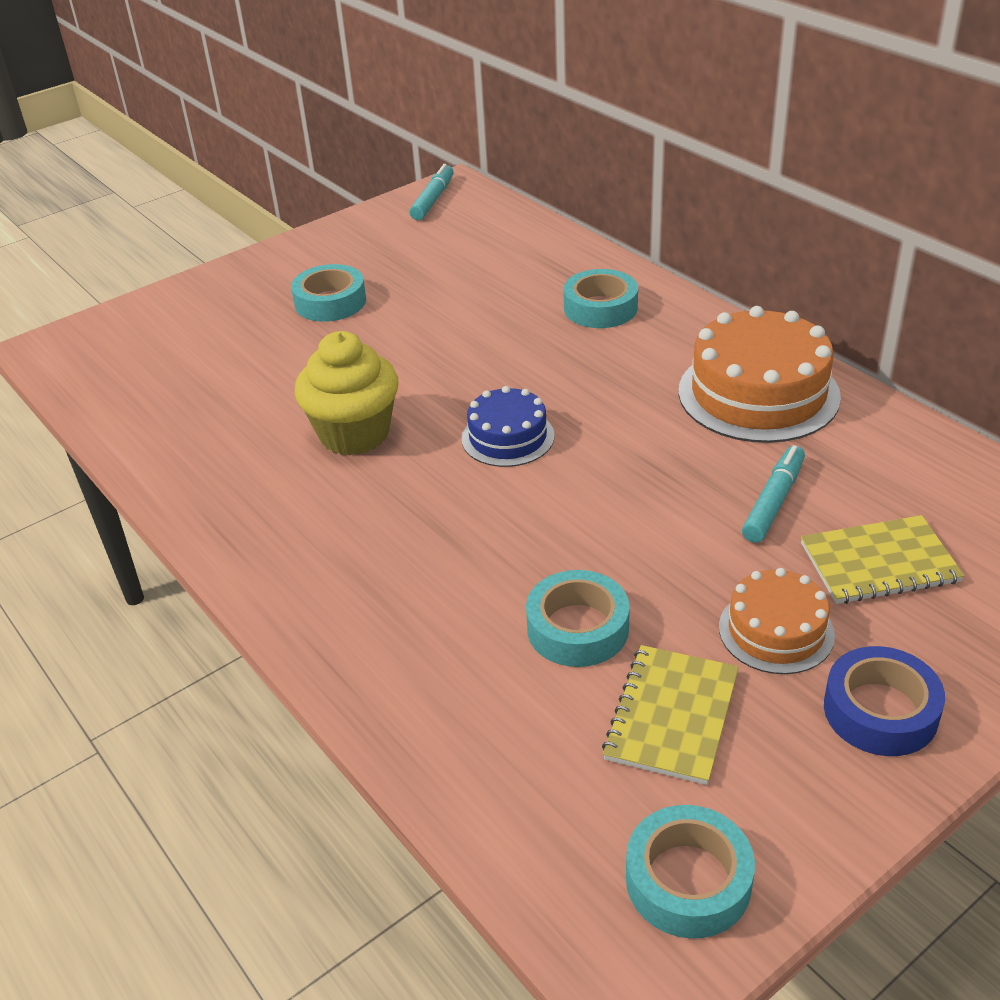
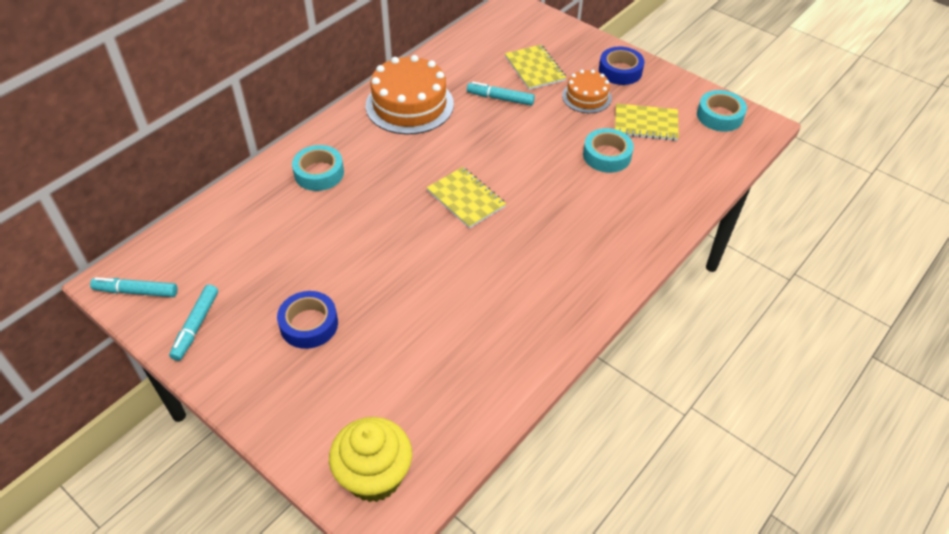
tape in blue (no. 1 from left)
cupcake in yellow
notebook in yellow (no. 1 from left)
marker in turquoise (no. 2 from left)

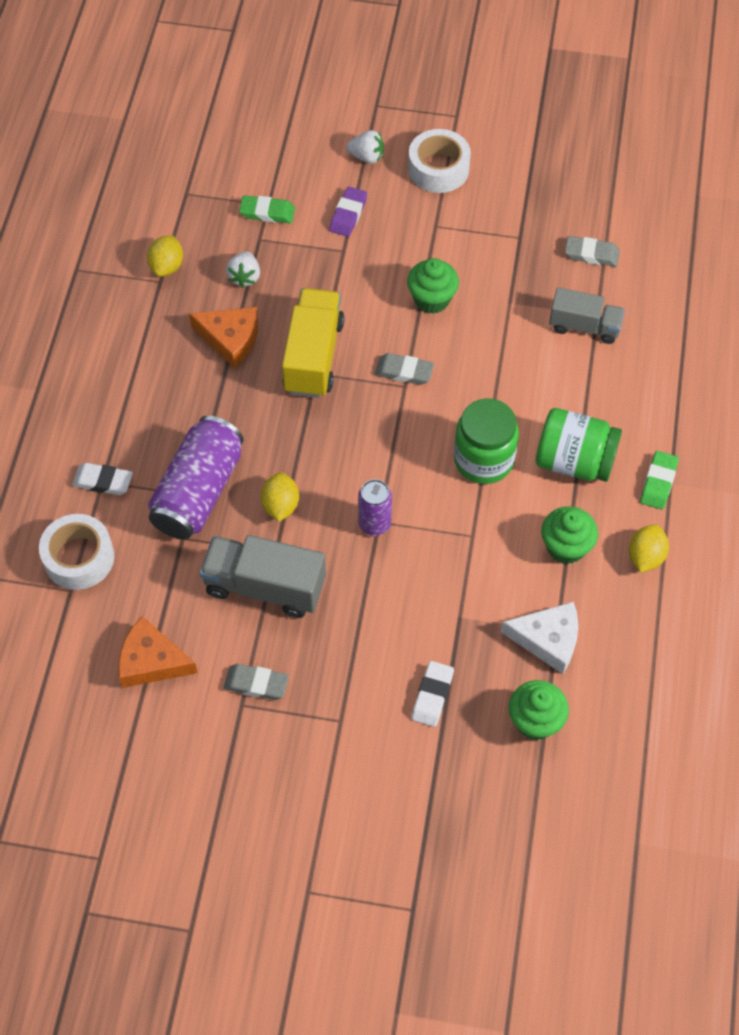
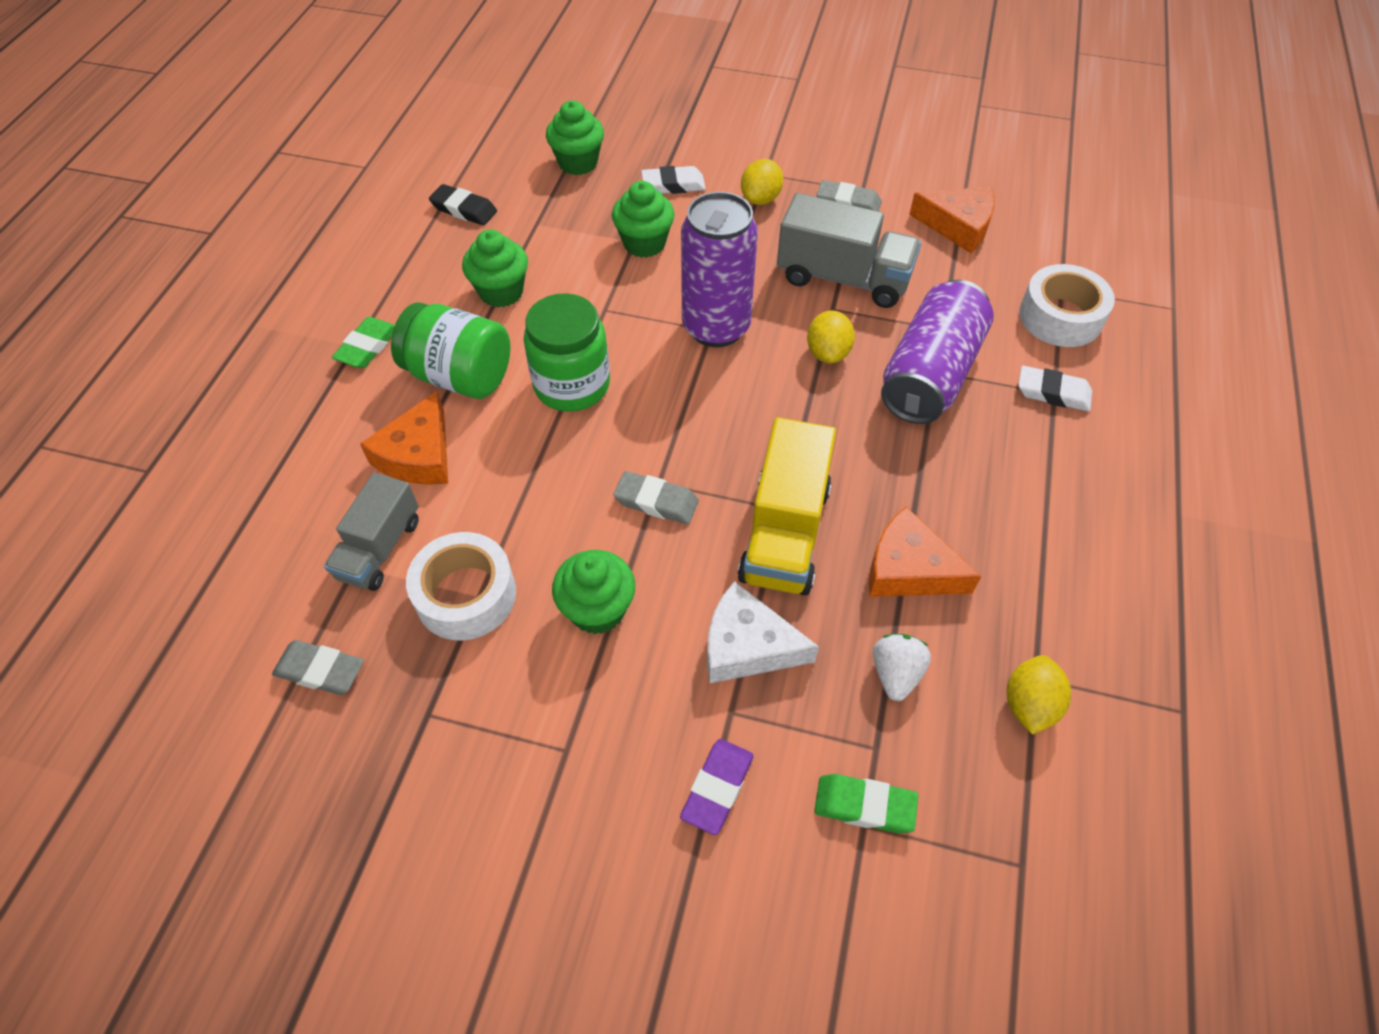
tape in white (no. 1 from left)
strawberry in white (no. 2 from left in the first image)
truck in grey (no. 1 from left)
can in purple (no. 1 from left)
lemon in yellow (no. 1 from left)
cheese in white
eraser in white (no. 1 from left)
cupcake in green (no. 4 from left)
eraser in black
cheese in orange (no. 1 from left)

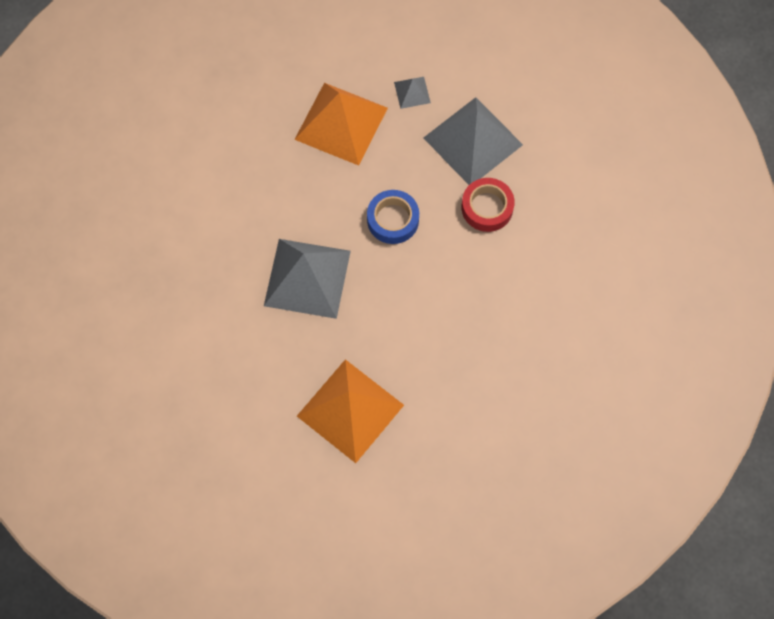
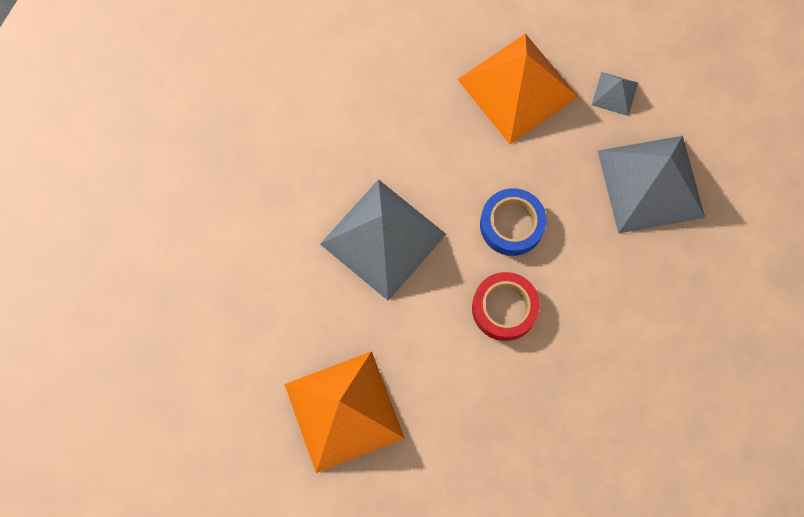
tape in red

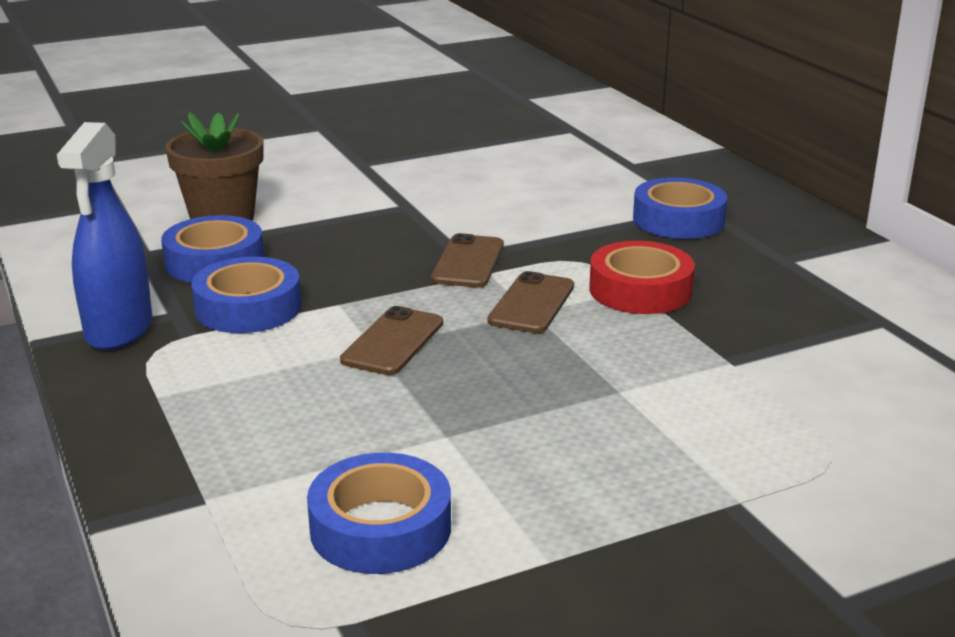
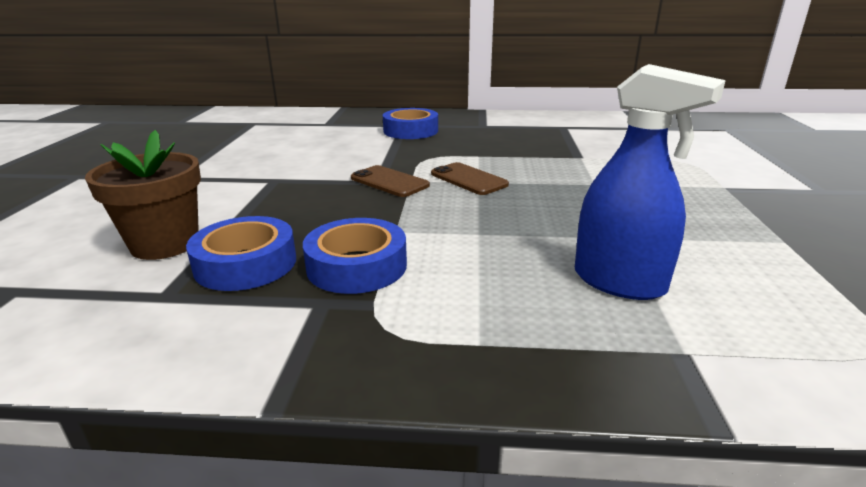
spray bottle in blue
tape in red
phone in brown (no. 1 from left in the first image)
tape in blue (no. 3 from left in the first image)

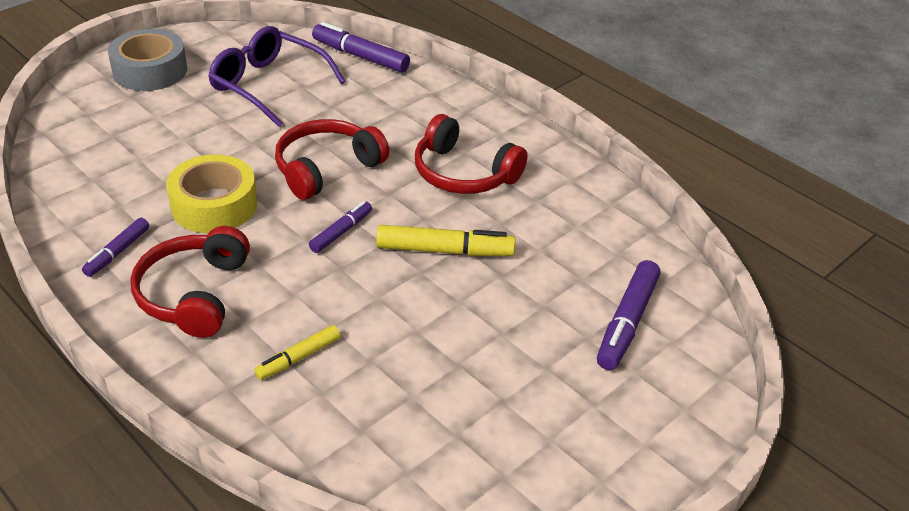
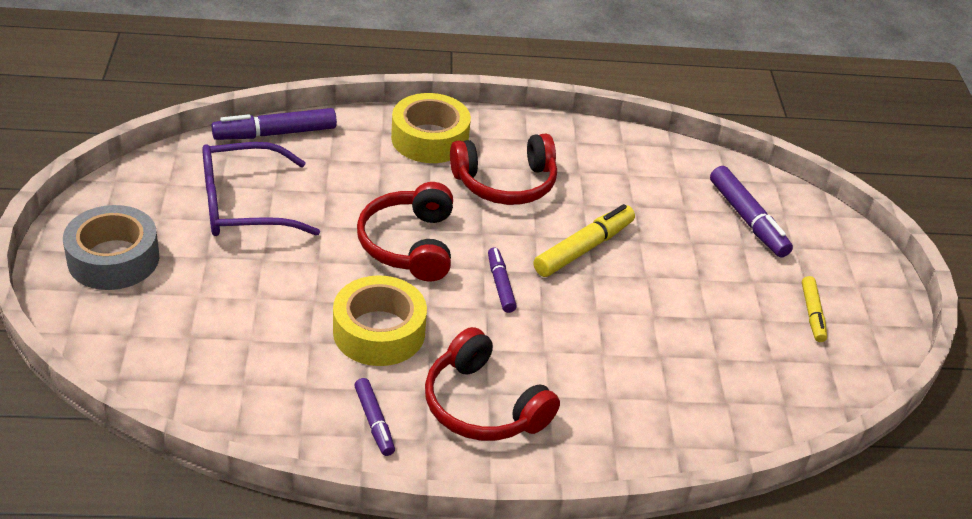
marker in yellow (no. 2 from left)
tape in yellow (no. 2 from left)

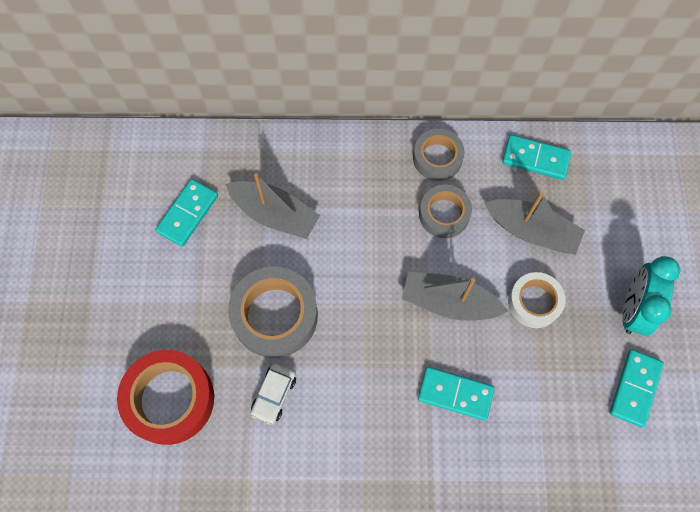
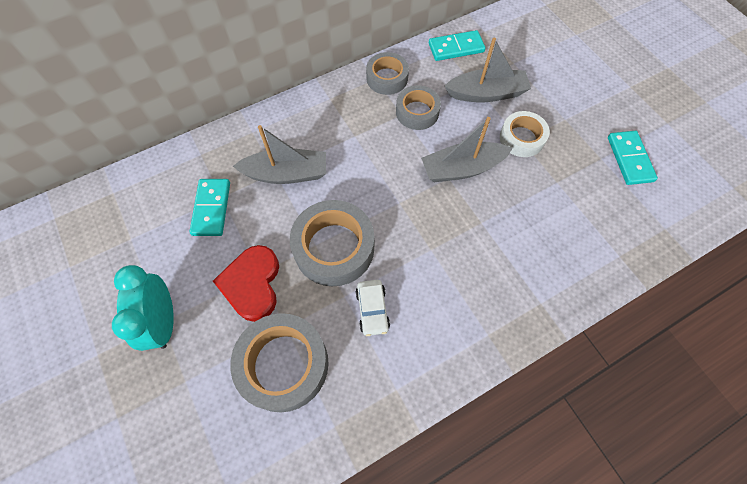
clock in turquoise
tape in grey (no. 1 from left)
domino in turquoise (no. 2 from left in the first image)
heart in red

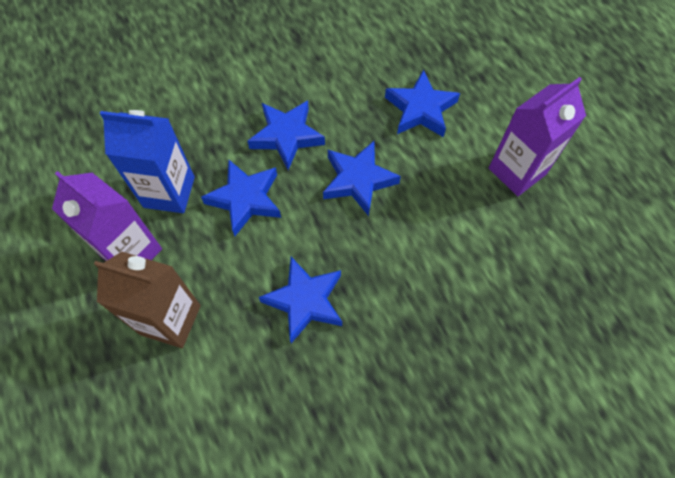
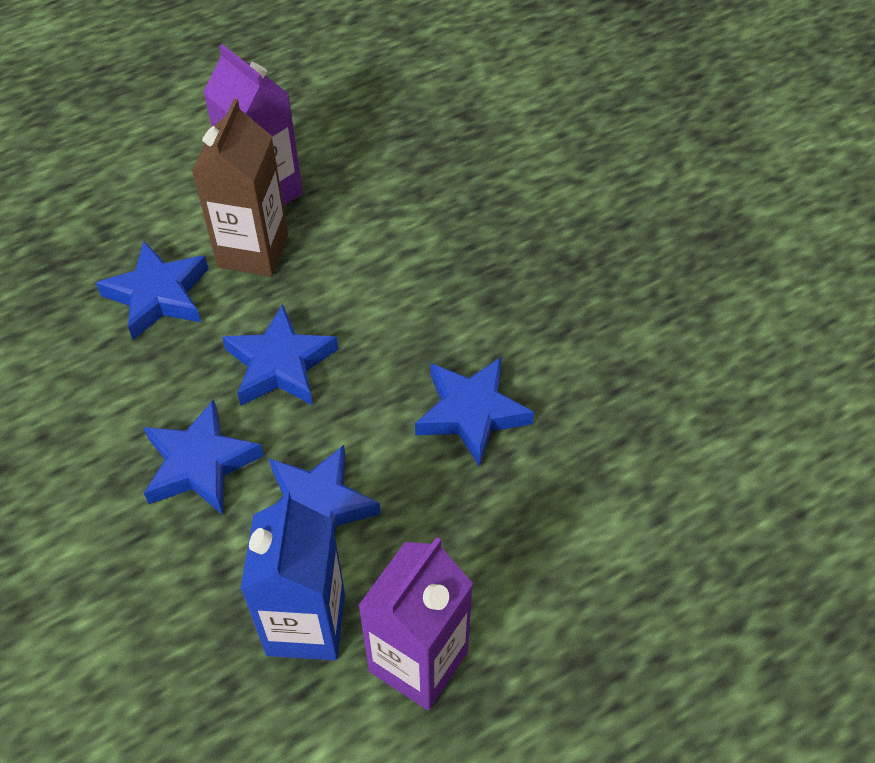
carton in brown

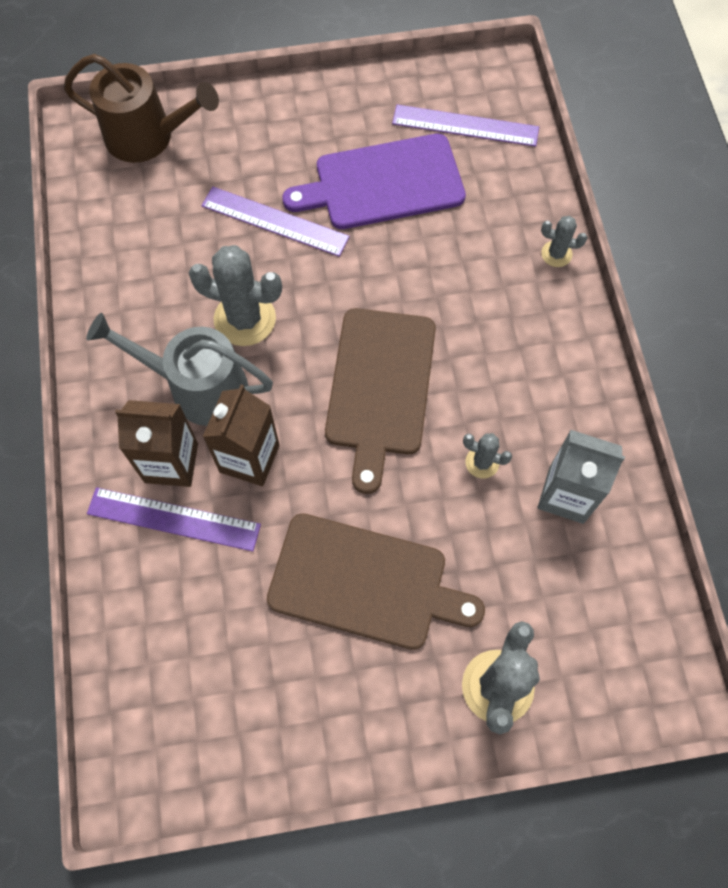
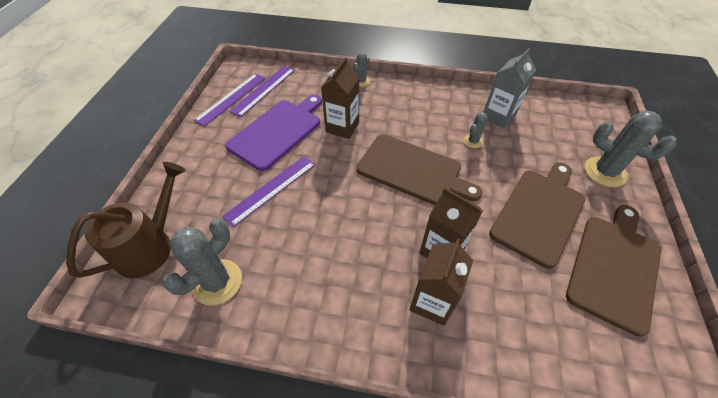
cutting board in purple
cactus in grey (no. 1 from left)
watering can in grey
ruler in purple (no. 1 from left)
carton in brown (no. 1 from left)
cutting board in brown (no. 3 from left)

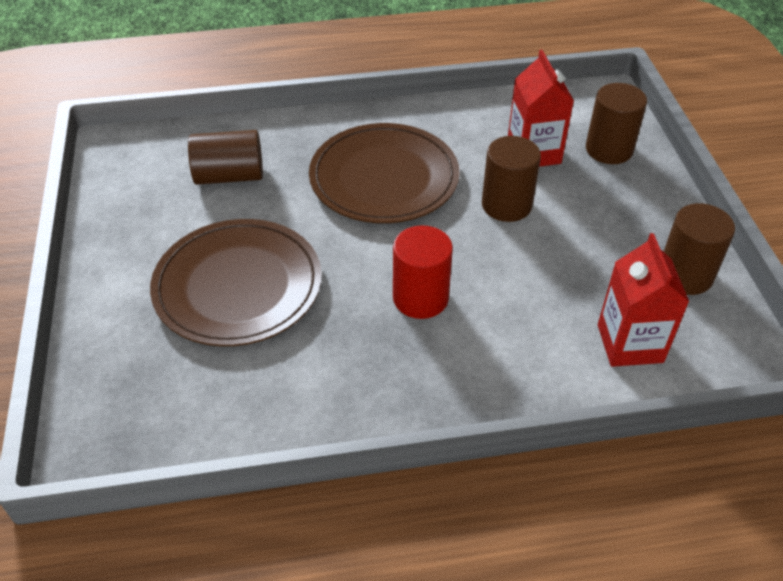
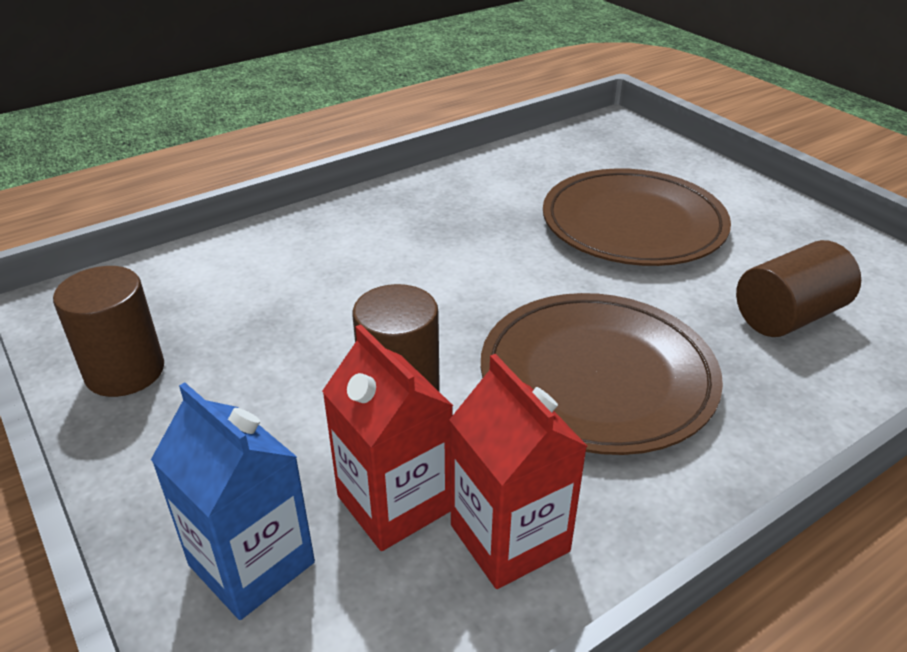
carton in blue
cylinder in red
carton in red (no. 2 from left)

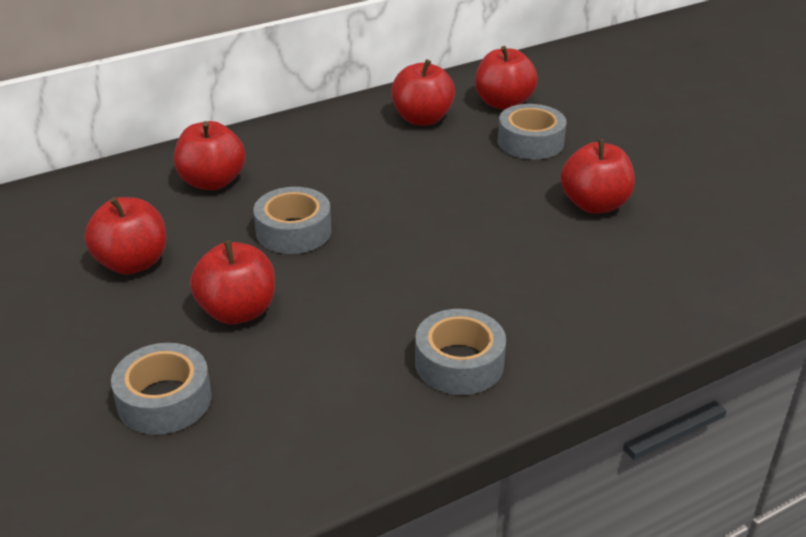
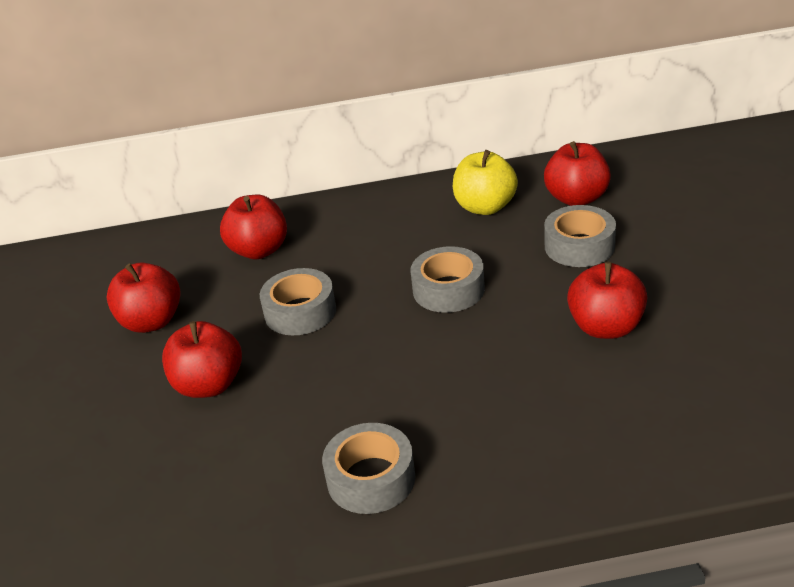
apple in yellow
tape in grey (no. 3 from left)

